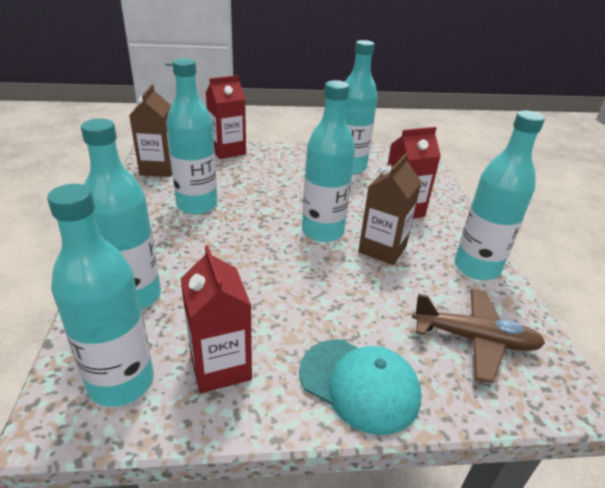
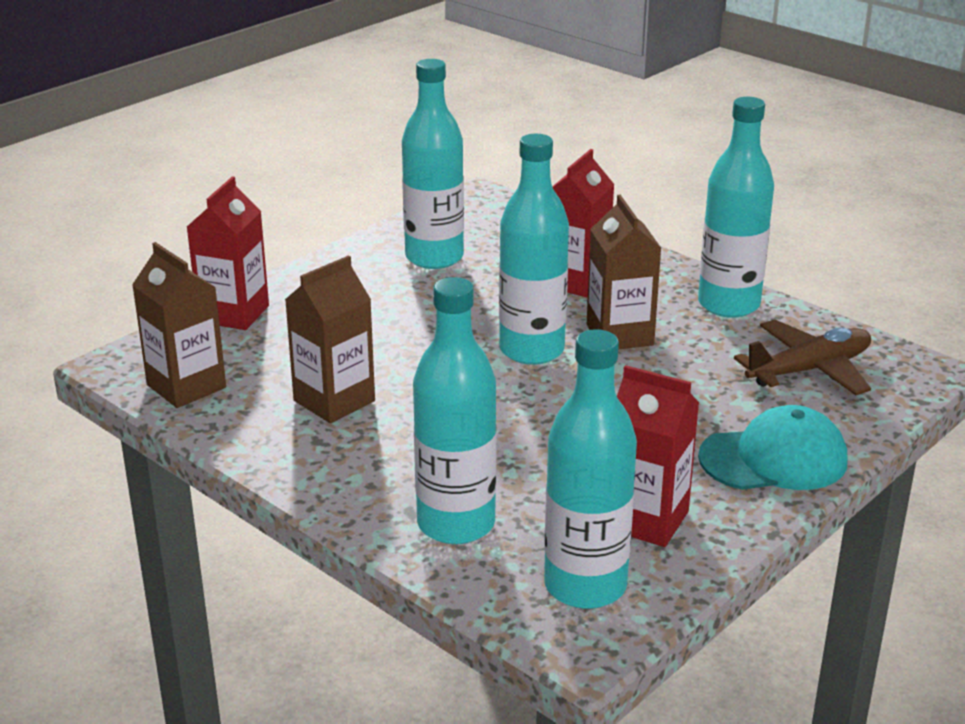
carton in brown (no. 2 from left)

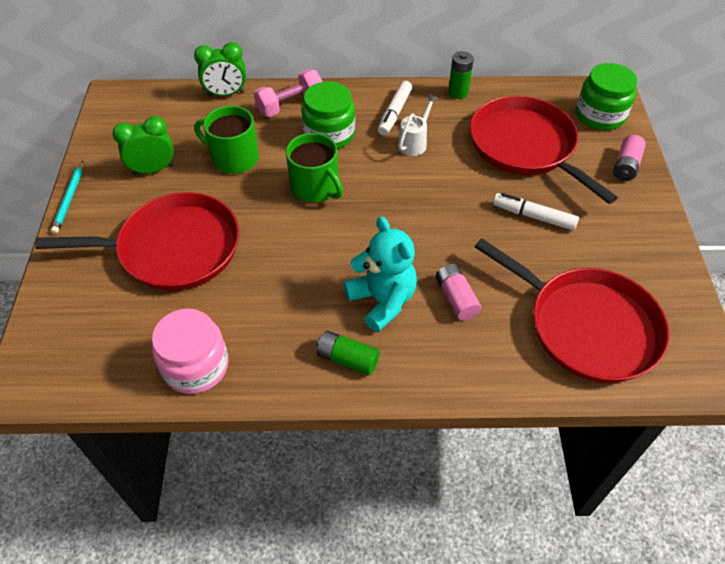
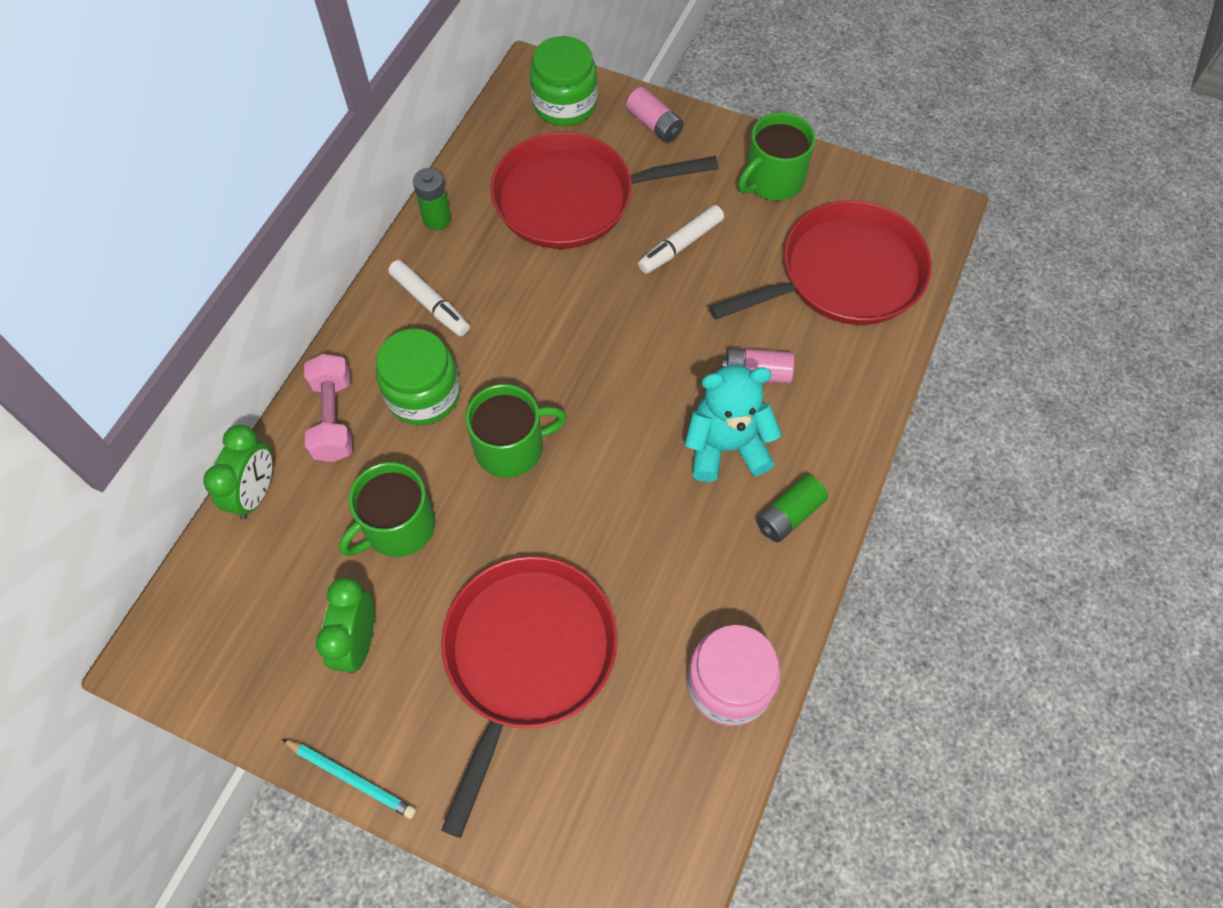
watering can in white
mug in green (no. 3 from left)

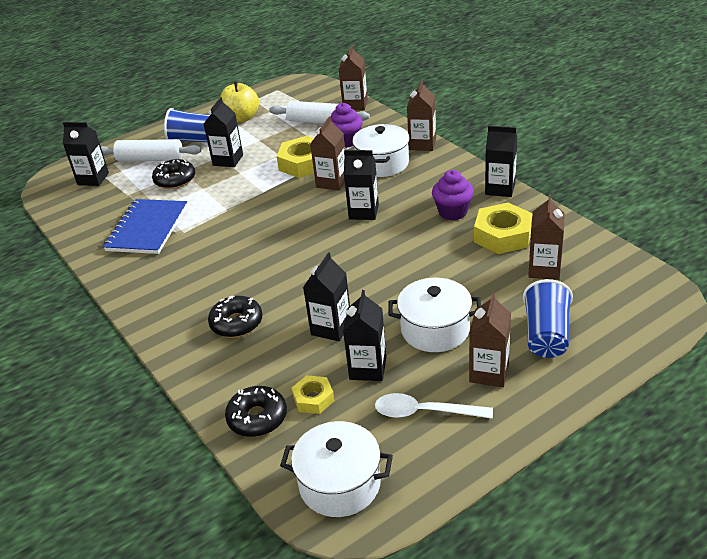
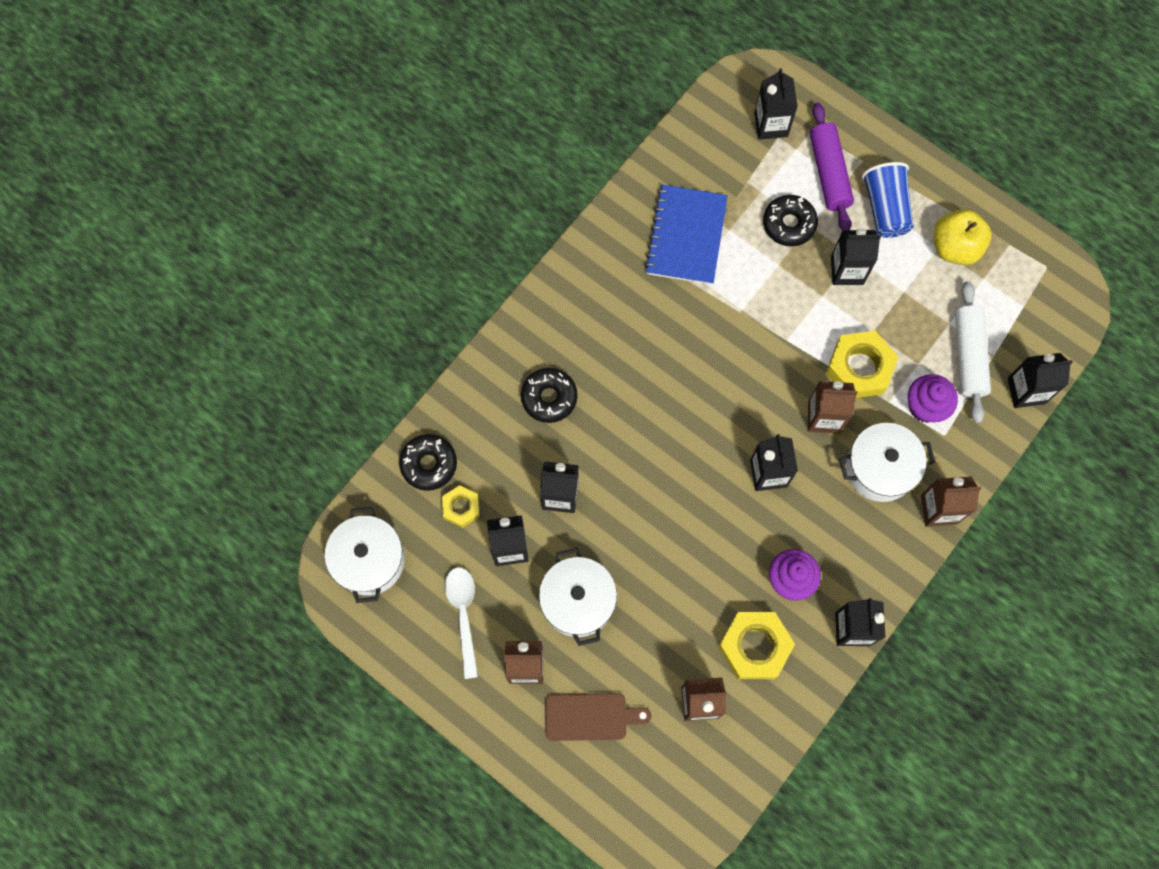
carton in black (no. 7 from left)
rolling pin in purple
notebook in blue
cutting board in brown

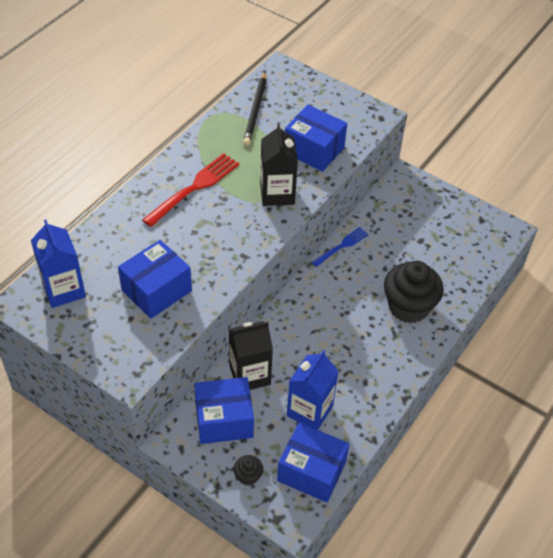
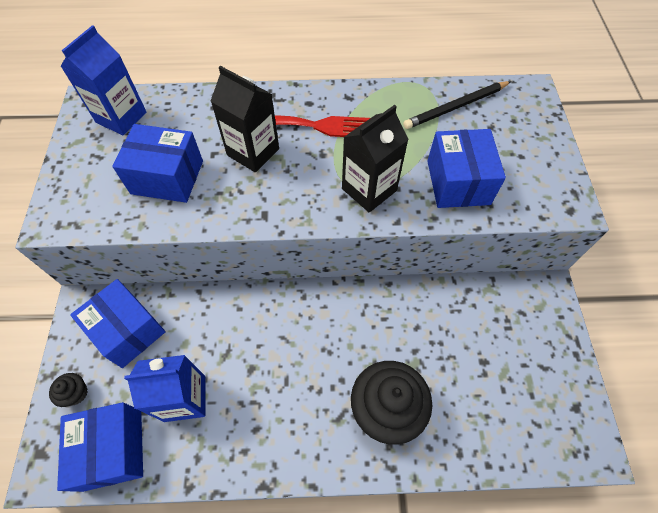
fork in blue
carton in black (no. 1 from left)

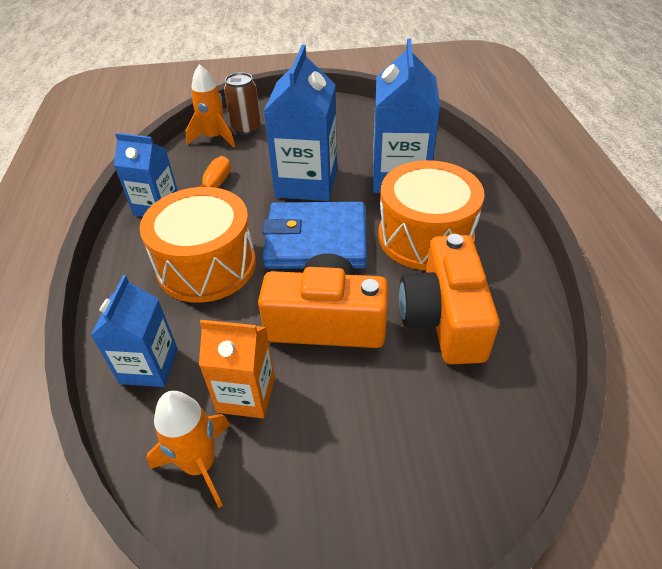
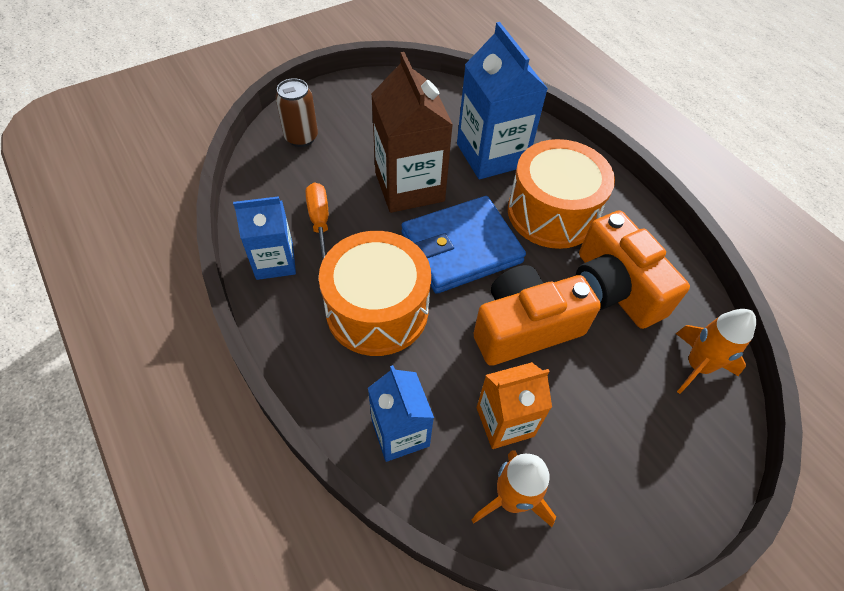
carton in brown
rocket in orange (no. 2 from left)

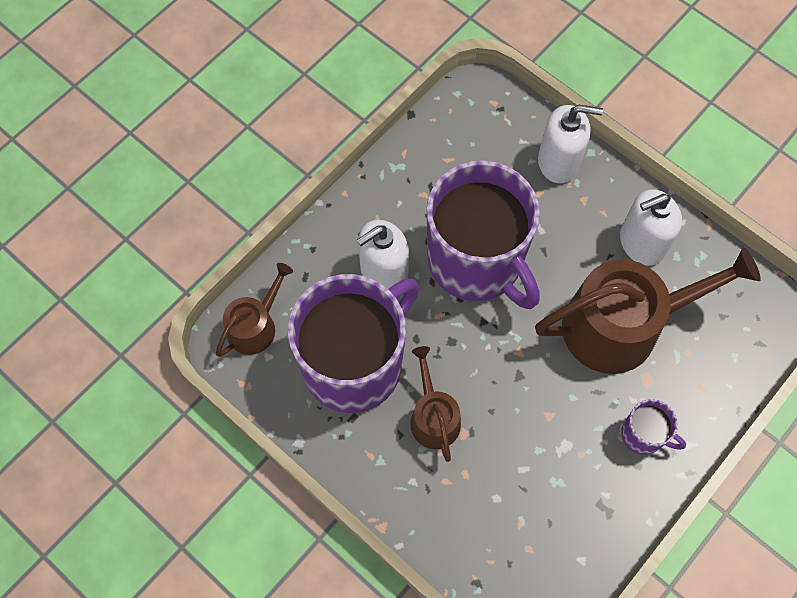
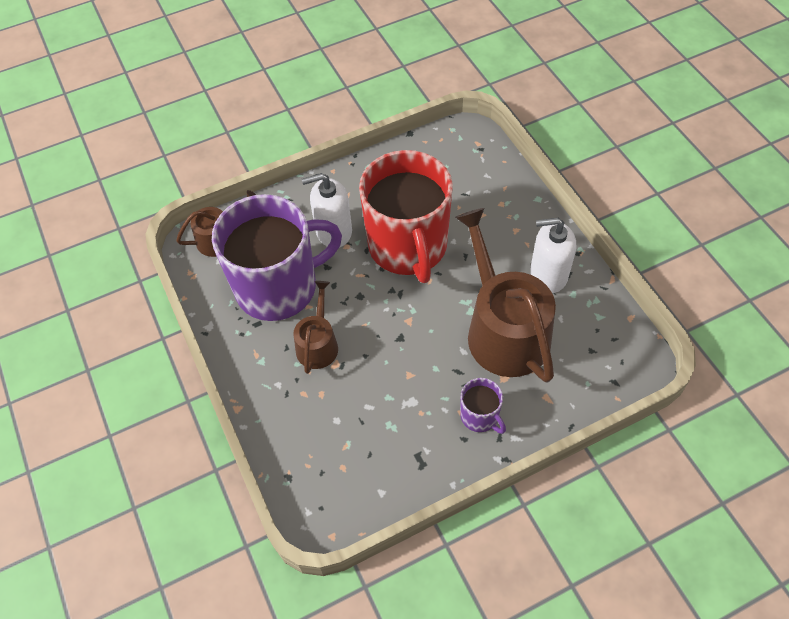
soap dispenser in white (no. 2 from left in the first image)
mug in red
watering can in brown (no. 3 from left)

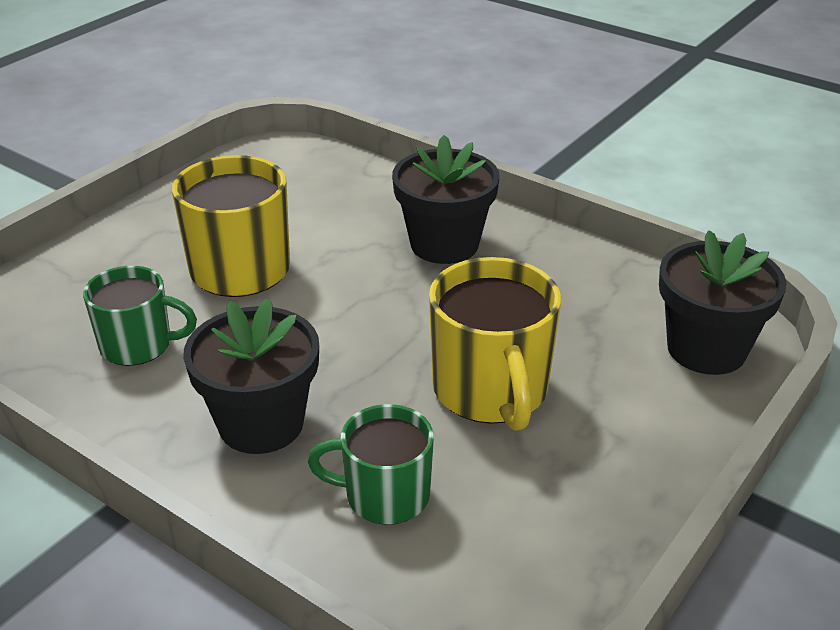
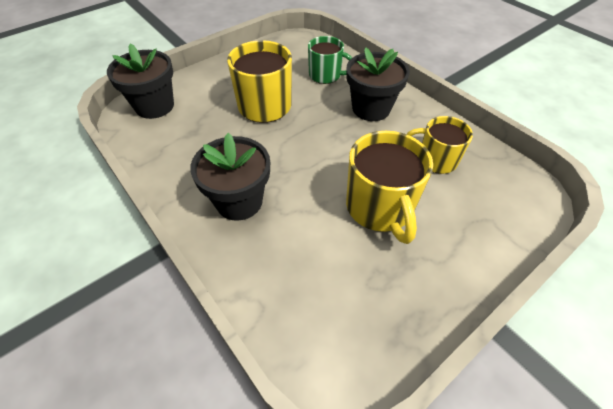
mug in yellow (no. 3 from left)

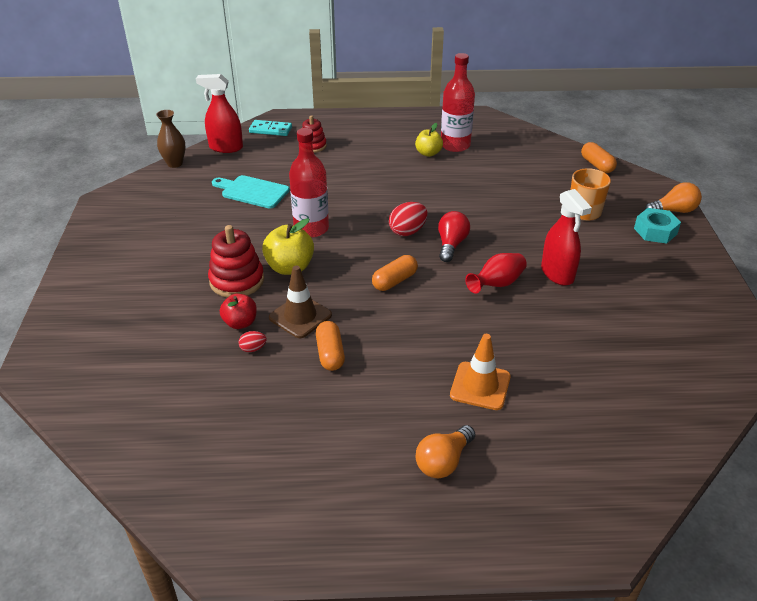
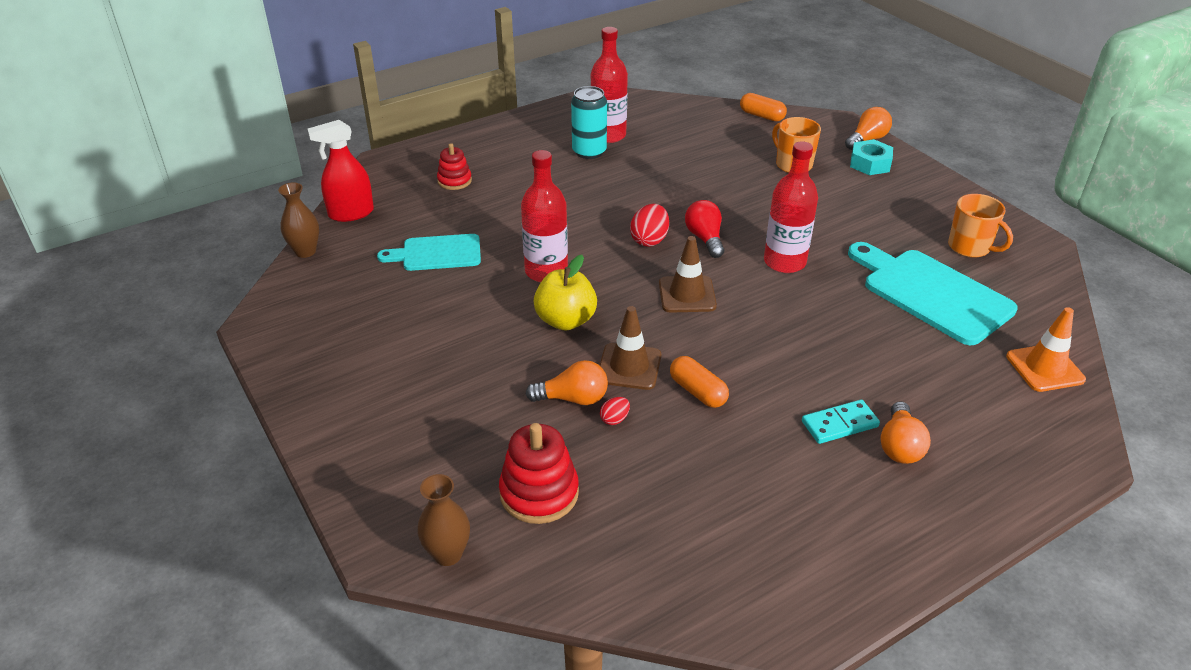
domino in turquoise
can in turquoise
spray bottle in red (no. 2 from left in the first image)
stacking toy in red (no. 2 from left)
bottle in red (no. 3 from left)
traffic cone in brown (no. 2 from left)
light bulb in orange (no. 1 from left)
traffic cone in orange
mug in orange (no. 2 from left)
cutting board in turquoise (no. 2 from left)
vase in brown (no. 2 from left)

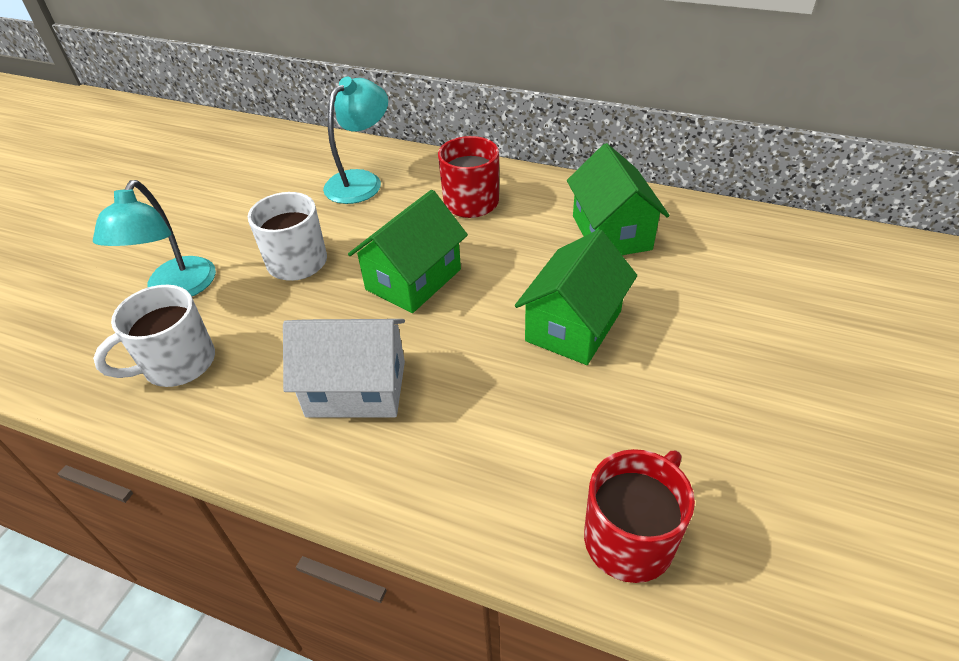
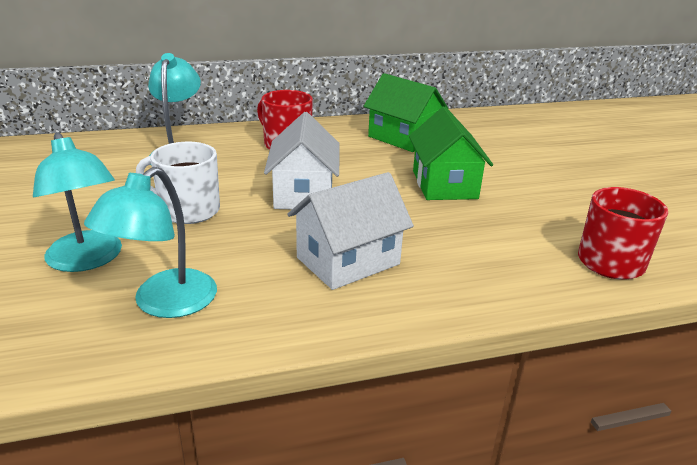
house in white (no. 1 from left)
lamp in turquoise (no. 2 from left)

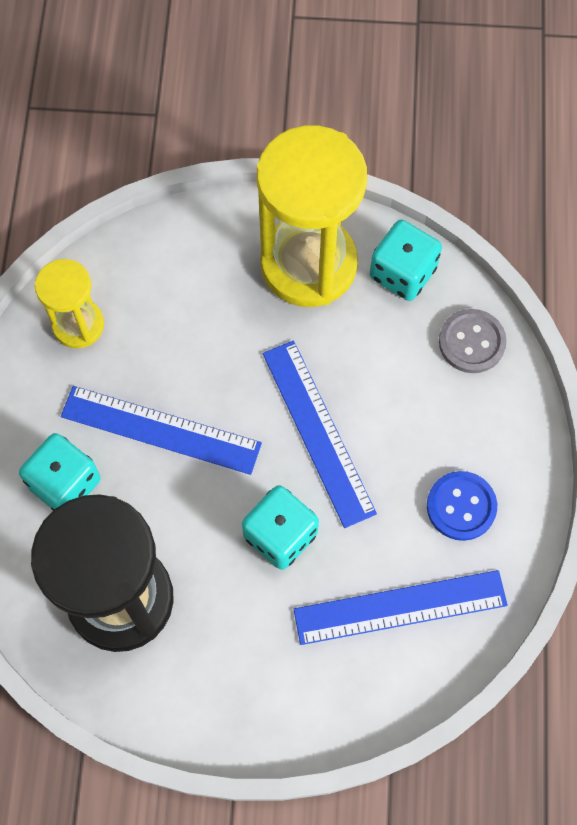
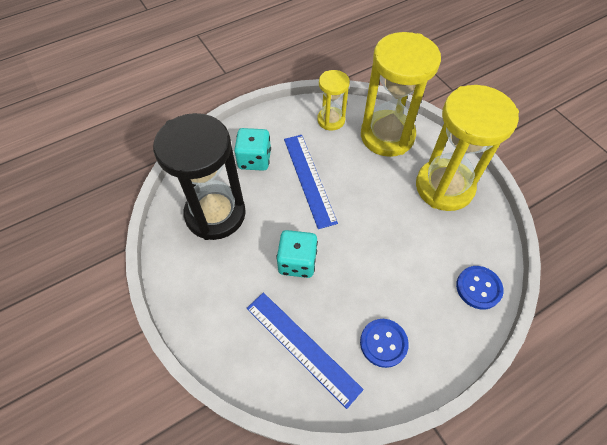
dice in turquoise (no. 3 from left in the first image)
button in blue (no. 2 from left)
ruler in blue (no. 2 from left in the first image)
hourglass in yellow (no. 2 from left)

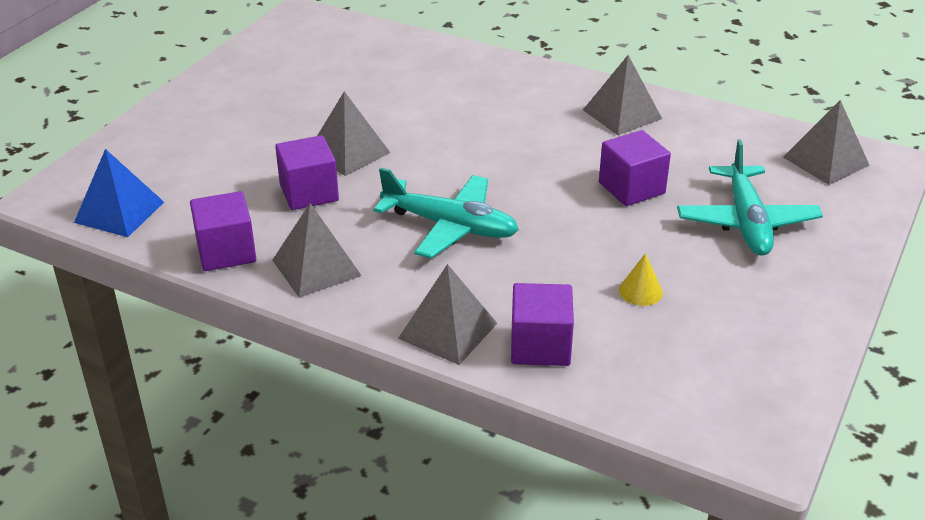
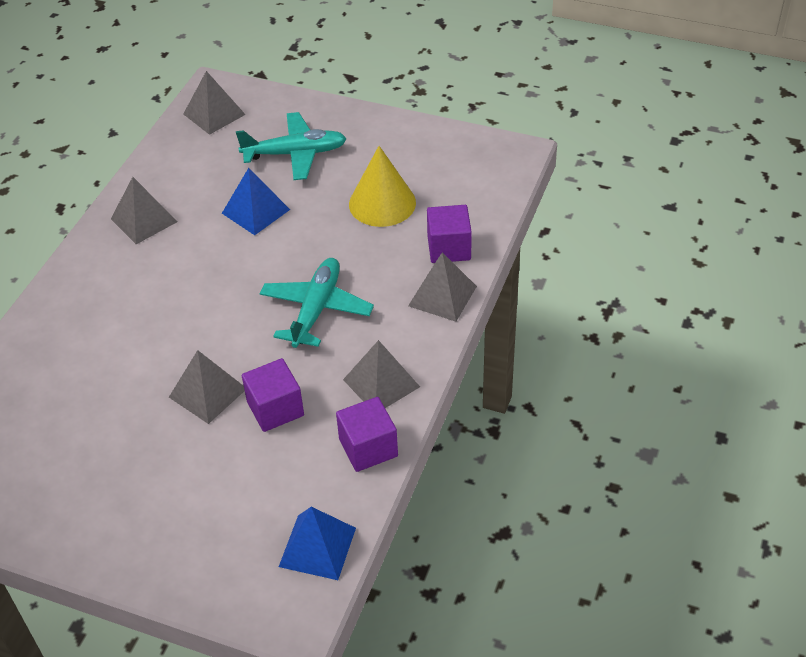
pyramid in blue (no. 1 from left)
cone in yellow

